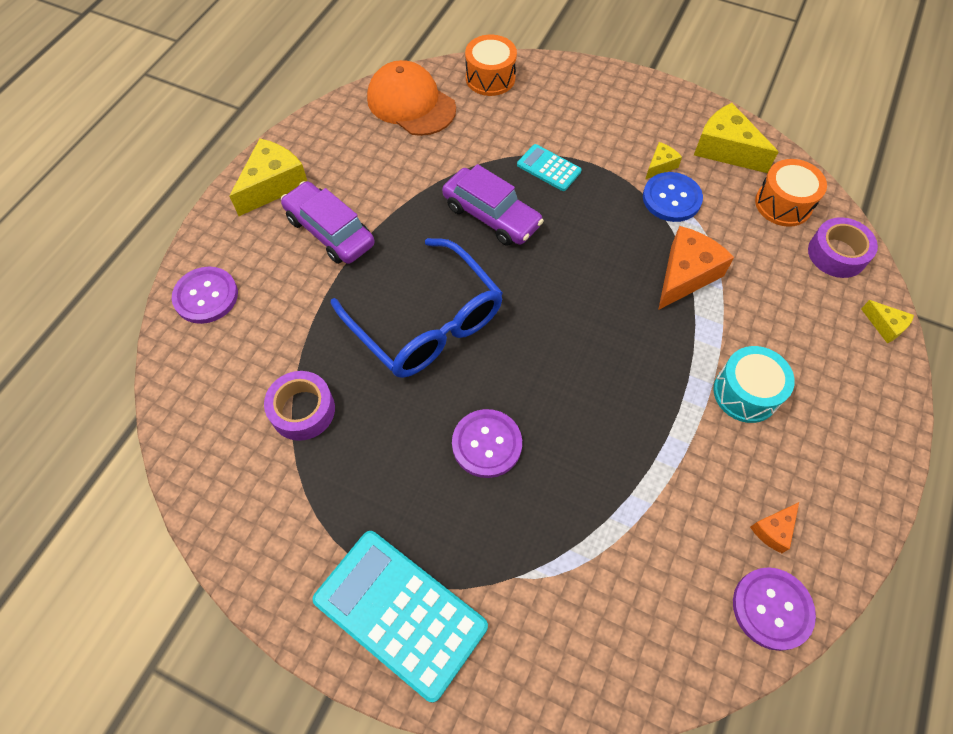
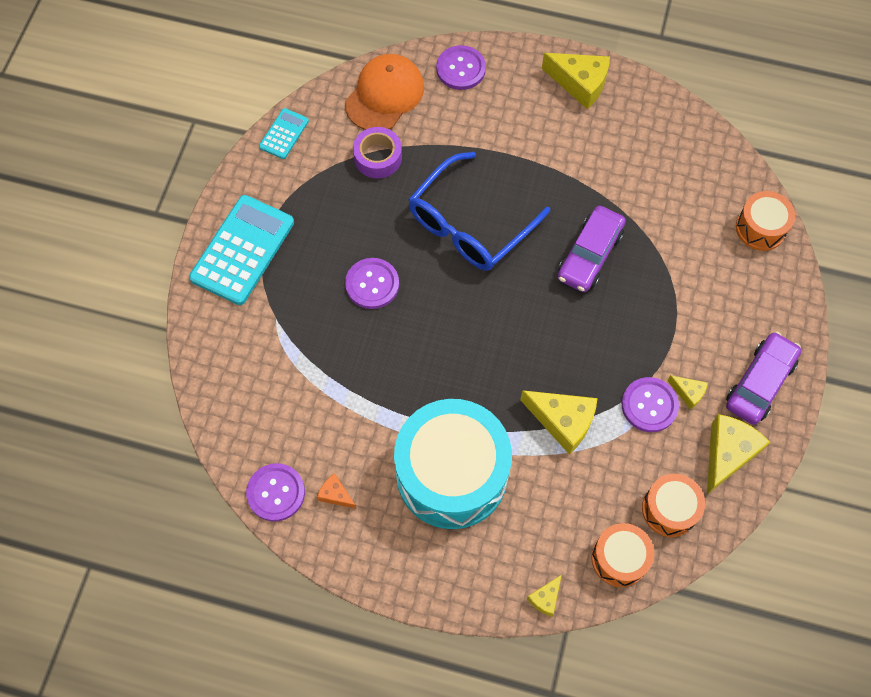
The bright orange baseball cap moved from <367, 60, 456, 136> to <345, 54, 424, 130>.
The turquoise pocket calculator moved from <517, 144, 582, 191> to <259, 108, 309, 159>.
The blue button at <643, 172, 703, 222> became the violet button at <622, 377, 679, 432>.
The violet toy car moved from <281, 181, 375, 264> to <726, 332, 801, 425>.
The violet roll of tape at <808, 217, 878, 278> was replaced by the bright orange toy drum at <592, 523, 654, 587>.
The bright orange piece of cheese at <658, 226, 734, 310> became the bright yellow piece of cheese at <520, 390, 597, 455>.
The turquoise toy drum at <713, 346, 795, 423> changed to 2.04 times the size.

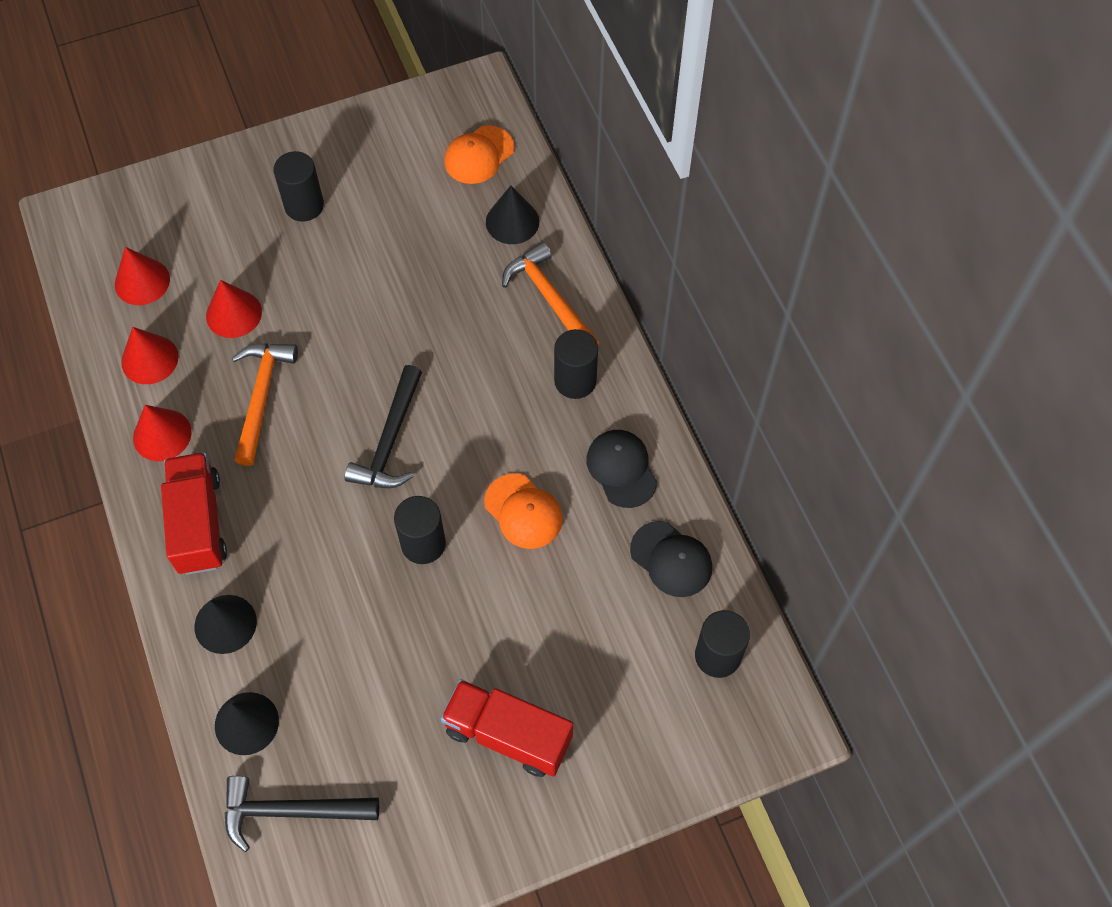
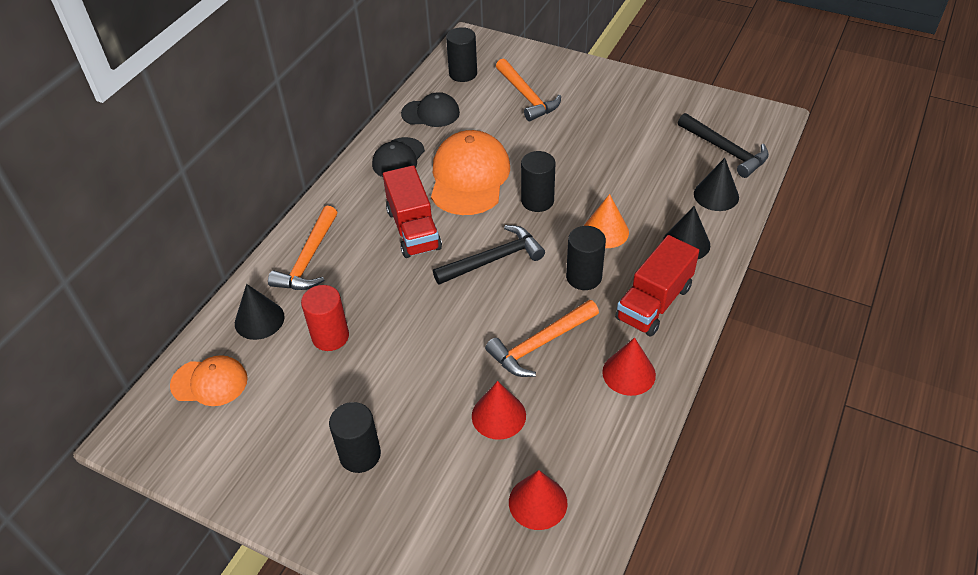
The scarlet cone shape at <121, 327, 178, 384> disappeared.
The ebony cylinder moved from <554, 329, 598, 399> to <566, 226, 606, 290>.
The bright orange baseball cap at <484, 473, 563, 549> changed to 1.71 times the size.
The ebony baseball cap at <630, 521, 712, 597> turned 90 degrees clockwise.
The scarlet toy truck moved from <441, 679, 573, 777> to <383, 165, 442, 258>.
The bright orange claw hammer at <496, 59, 561, 121> appeared.
The bright orange cone shape at <584, 194, 629, 248> appeared.
The scarlet cylinder at <301, 285, 349, 351> appeared.

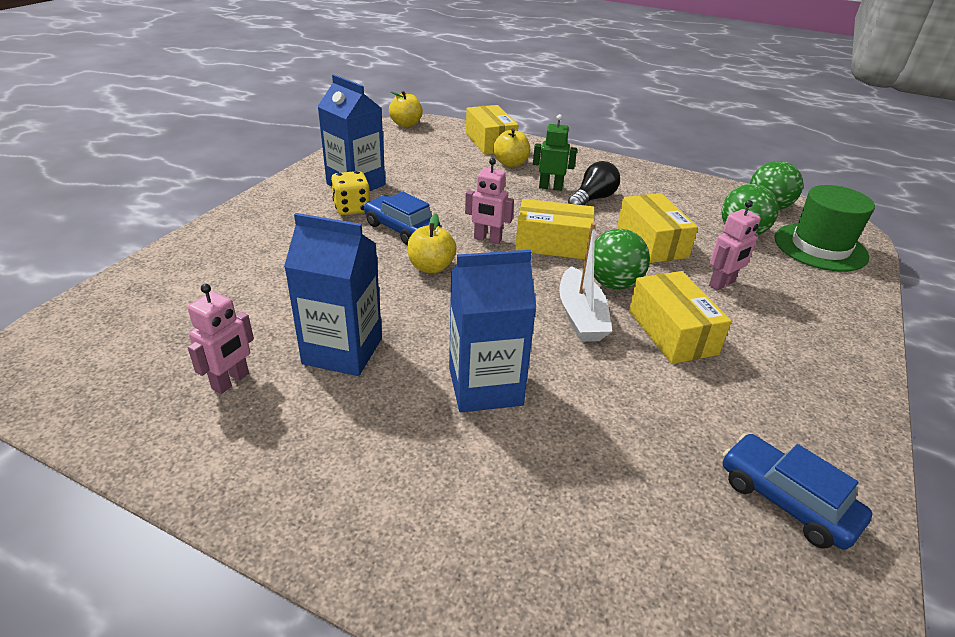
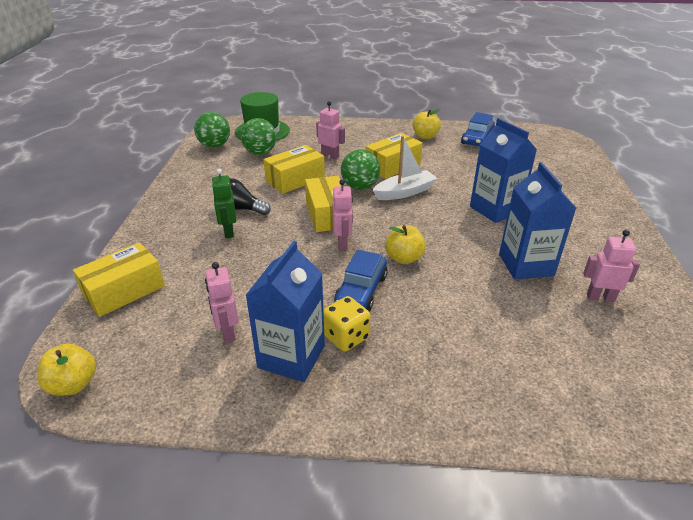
The bright yellow toy apple moved from <493, 128, 530, 167> to <413, 109, 441, 139>.
The rosy robot figure at <205, 262, 239, 343> appeared.

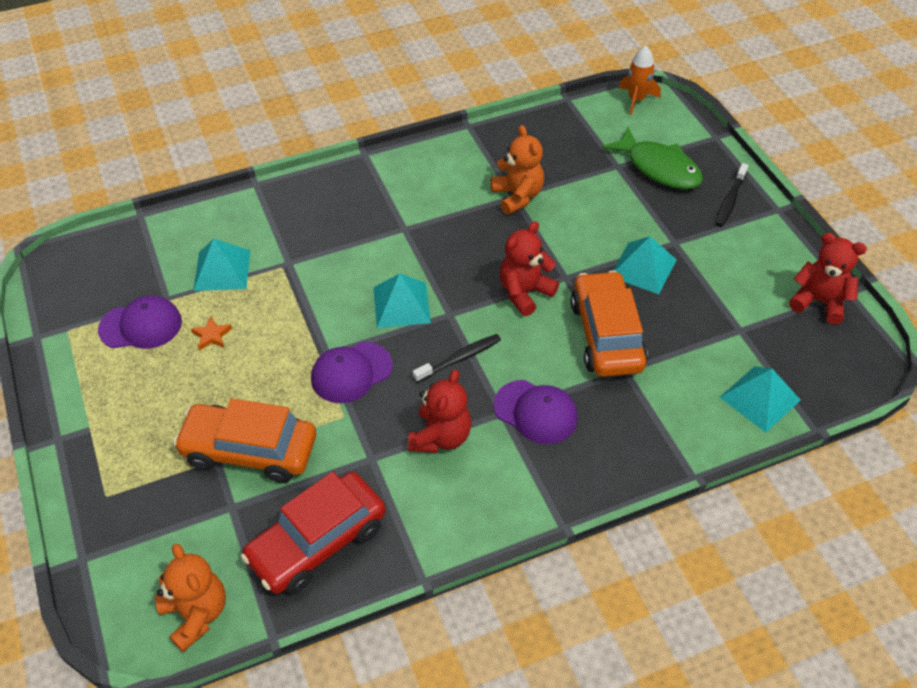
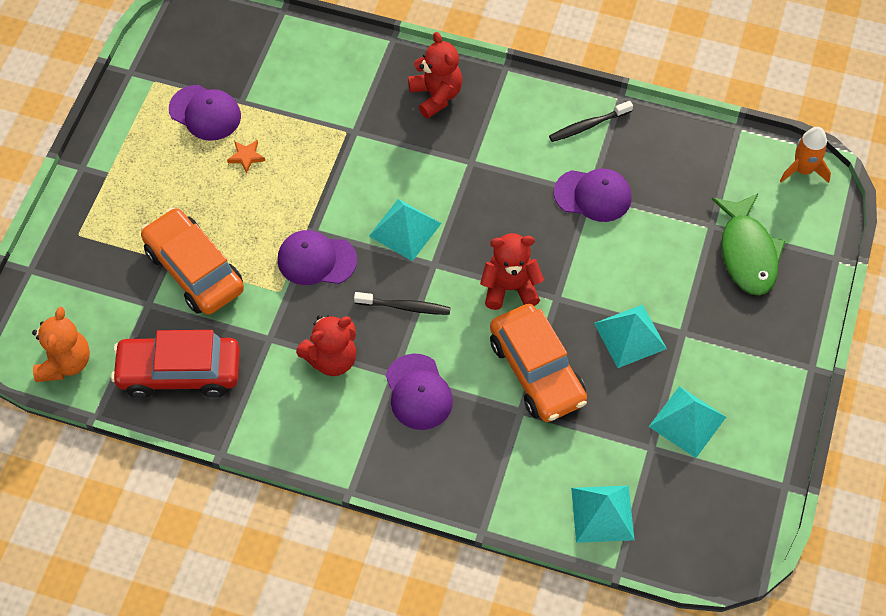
The bright orange stuffed bear at <491, 125, 544, 215> was replaced by the violet baseball cap at <554, 169, 632, 222>.
The ebony dental brush moved from <715, 163, 749, 227> to <549, 101, 633, 142>.
The scarlet stuffed bear moved from <789, 233, 867, 325> to <408, 32, 462, 119>.
The turquoise pyramid moved from <193, 239, 250, 291> to <649, 386, 726, 458>.
The bright orange toy car at <571, 270, 648, 377> turned 120 degrees clockwise.

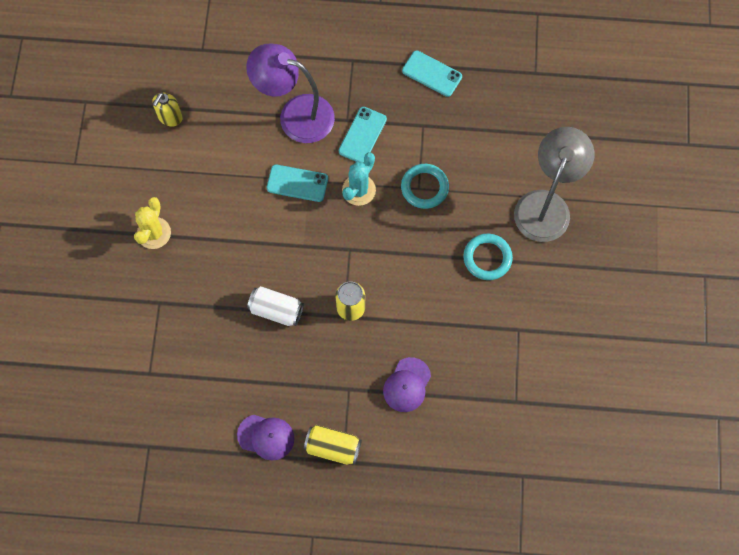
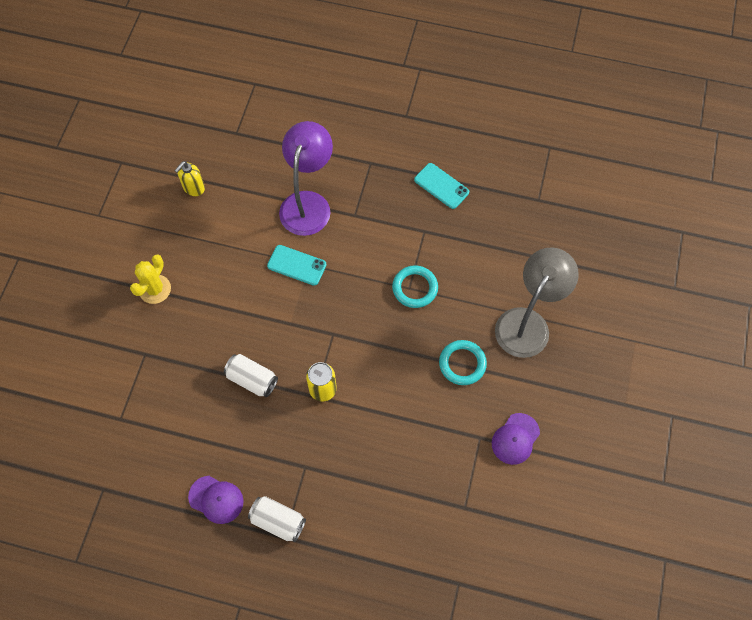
The violet desk lamp at <246, 44, 335, 143> turned 75 degrees clockwise.
The turquoise smartphone at <339, 107, 387, 163> disappeared.
The turquoise prickly plant at <342, 153, 376, 206> disappeared.
The violet baseball cap moved from <383, 357, 431, 412> to <492, 413, 540, 465>.
The bright yellow tin at <304, 425, 362, 465> became the snow-white tin at <248, 496, 306, 542>.

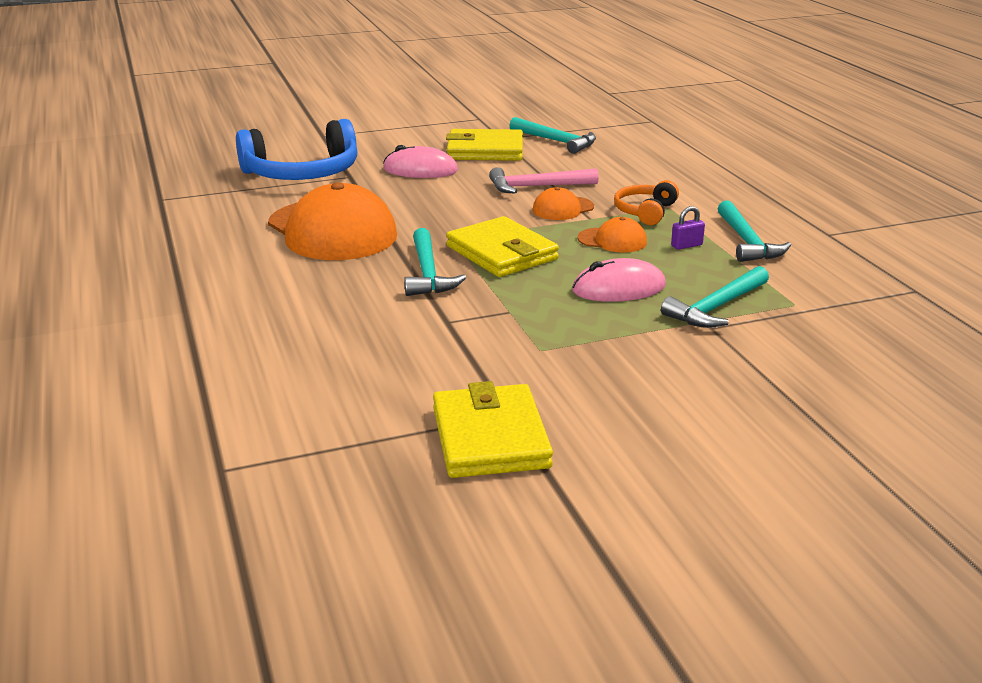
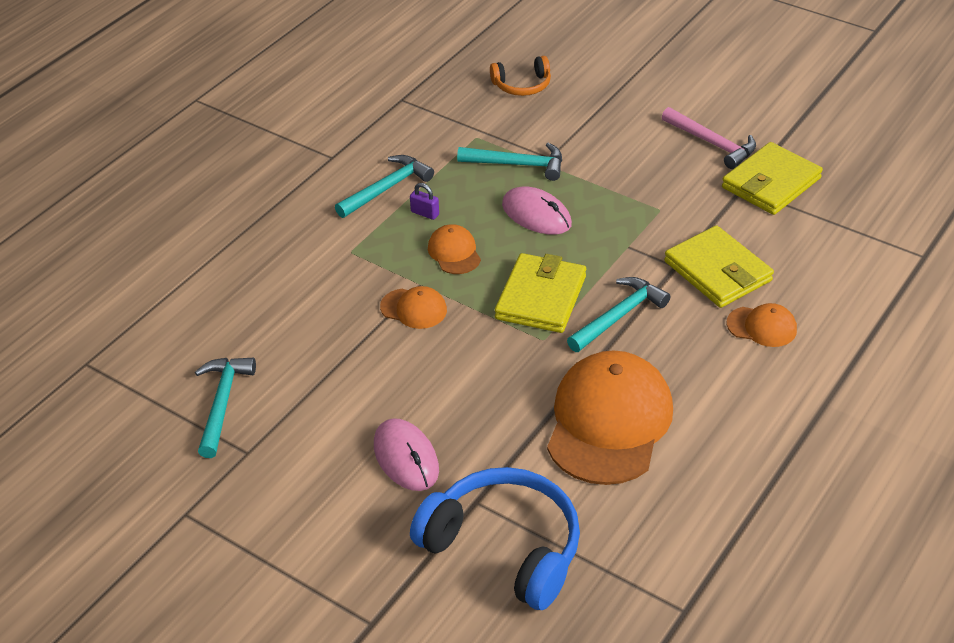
The bright yellow billfold moved from <446, 129, 523, 161> to <664, 225, 774, 308>.
The rosy claw hammer moved from <489, 167, 599, 194> to <662, 107, 756, 169>.
The bright orange over-ear headphones moved from <614, 180, 679, 225> to <490, 56, 551, 96>.
The bright orange baseball cap at <727, 303, 797, 347> appeared.

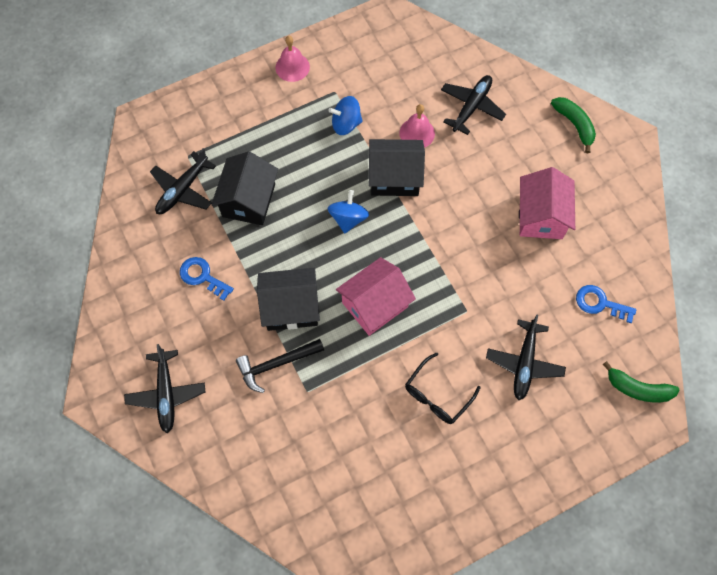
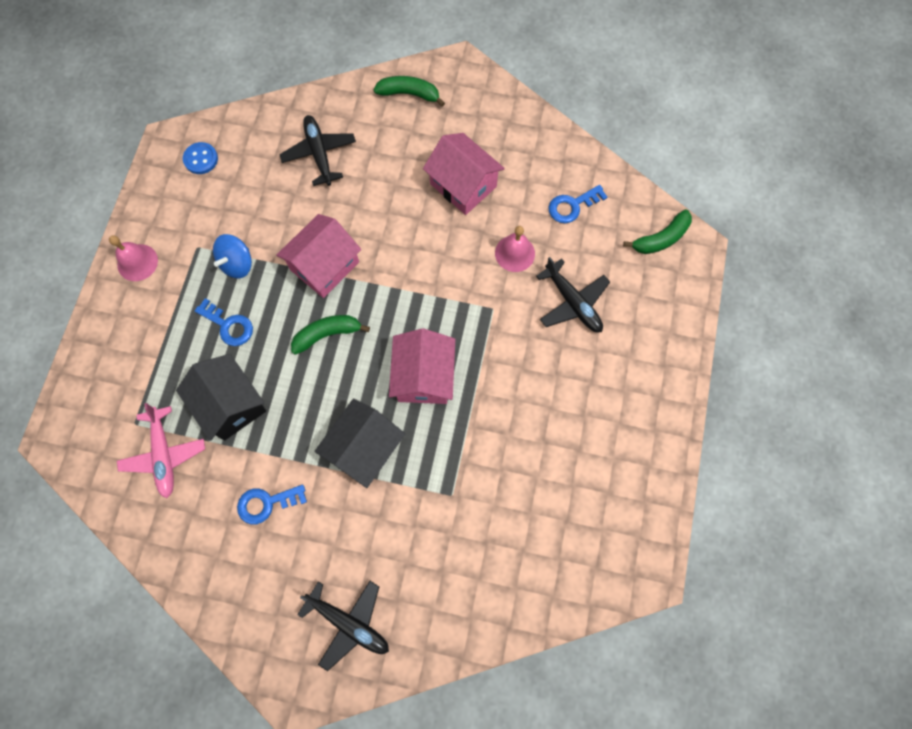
The rosy hand bell moved from <399, 104, 435, 148> to <495, 226, 535, 272>.
The ebony toy house at <369, 139, 425, 196> became the rosy toy house at <276, 214, 361, 298>.
The ebony toy plane at <150, 148, 216, 214> became the rosy toy plane at <117, 403, 205, 498>.
The blue toy top at <328, 190, 369, 233> was replaced by the emerald banana fruit at <291, 315, 370, 355>.
The ebony claw hammer at <236, 339, 324, 393> disappeared.
The ebony spectacles at <405, 353, 480, 424> disappeared.
The blue button at <183, 142, 218, 174> appeared.
The blue key at <195, 298, 253, 346> appeared.

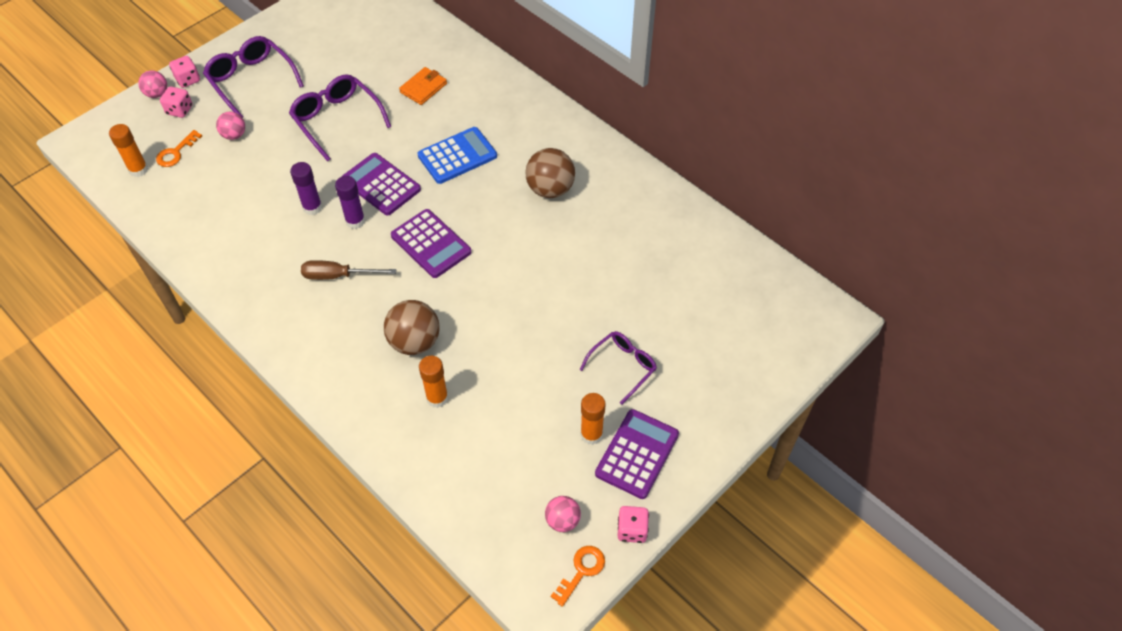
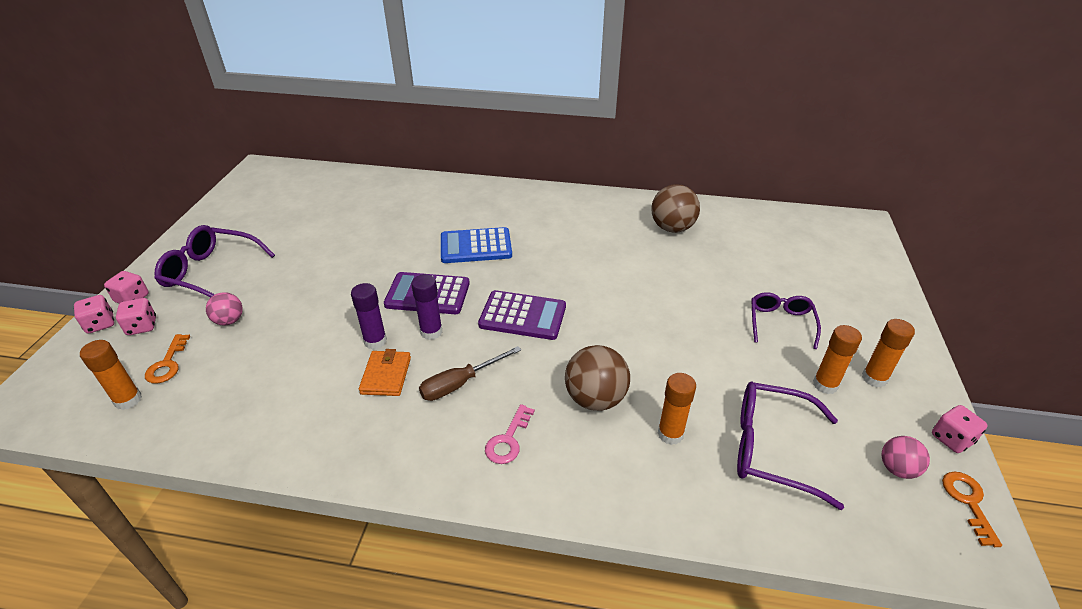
The bright orange billfold moved from <399, 67, 447, 105> to <359, 349, 411, 396>.
The rosy ball at <138, 70, 167, 98> was replaced by the rosy game die at <74, 295, 114, 334>.
The violet spectacles moved from <289, 74, 391, 161> to <737, 382, 844, 510>.
The blue pocket calculator at <417, 127, 497, 184> turned 120 degrees counterclockwise.
The dark brown ball moved from <525, 148, 575, 198> to <651, 184, 700, 233>.
The violet pocket calculator at <595, 409, 679, 499> was replaced by the bright orange glue at <862, 319, 915, 387>.
The rosy key at <485, 404, 535, 464> appeared.

